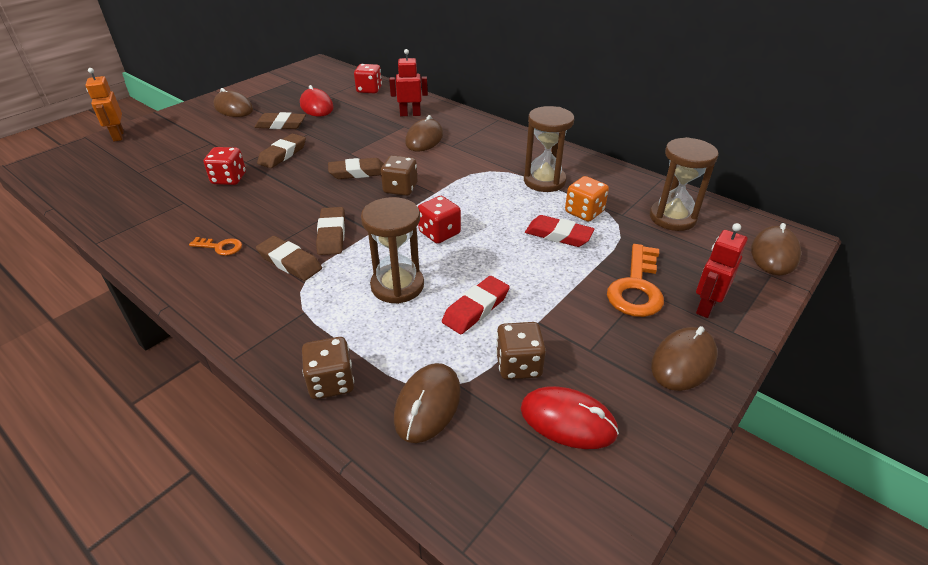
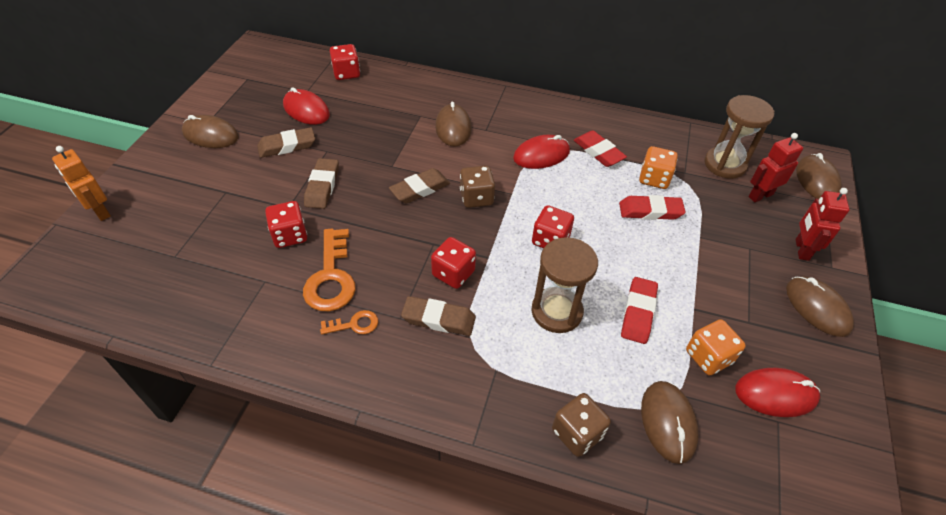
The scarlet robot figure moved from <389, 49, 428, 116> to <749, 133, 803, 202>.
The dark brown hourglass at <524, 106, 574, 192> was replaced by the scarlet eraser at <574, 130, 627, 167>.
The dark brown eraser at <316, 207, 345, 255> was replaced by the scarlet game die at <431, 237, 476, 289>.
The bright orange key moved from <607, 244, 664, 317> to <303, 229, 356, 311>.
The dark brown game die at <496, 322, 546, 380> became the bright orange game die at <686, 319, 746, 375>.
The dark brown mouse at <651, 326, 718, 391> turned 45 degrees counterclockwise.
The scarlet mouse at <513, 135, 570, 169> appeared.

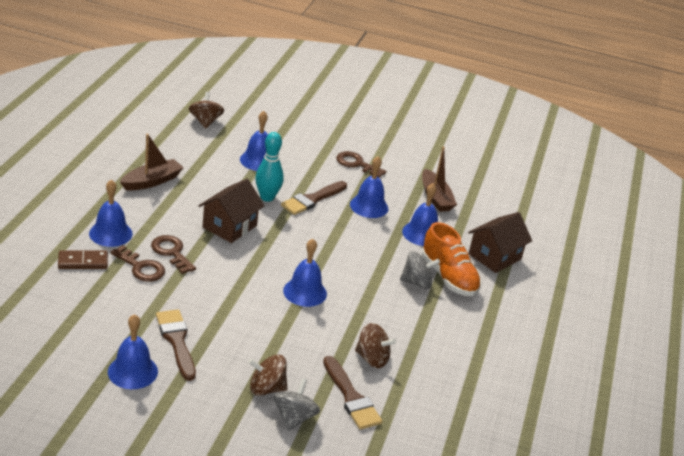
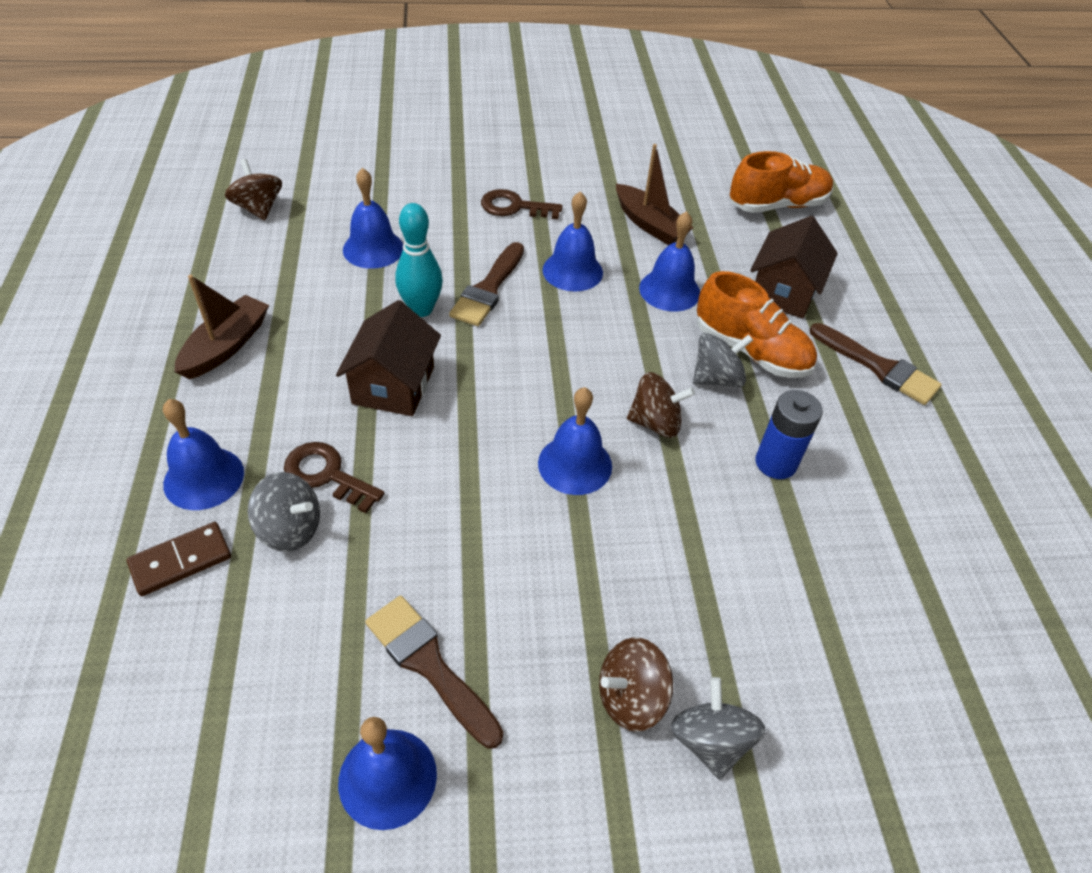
The dark brown key at <111, 245, 165, 282> was replaced by the grey toy top at <248, 472, 320, 552>.
The dark brown toy top moved from <355, 323, 396, 368> to <627, 372, 695, 438>.
The dark brown paint brush moved from <323, 356, 382, 430> to <810, 323, 942, 405>.
The bright orange shoe at <730, 151, 833, 213> appeared.
The blue AA battery at <755, 390, 823, 479> appeared.

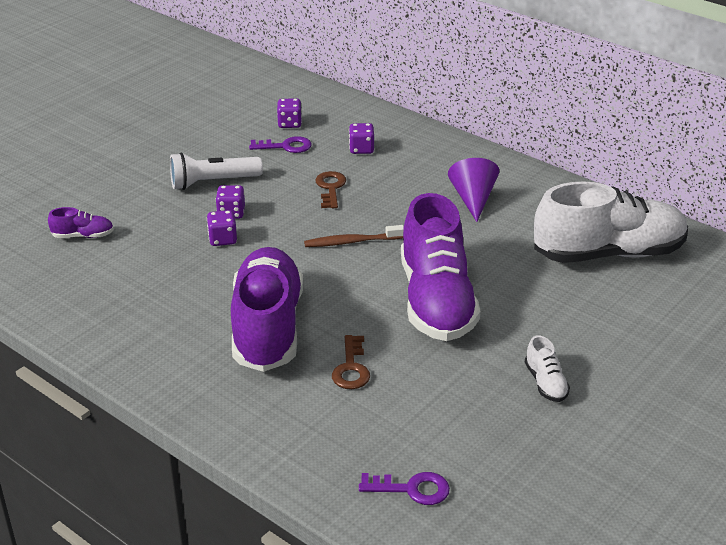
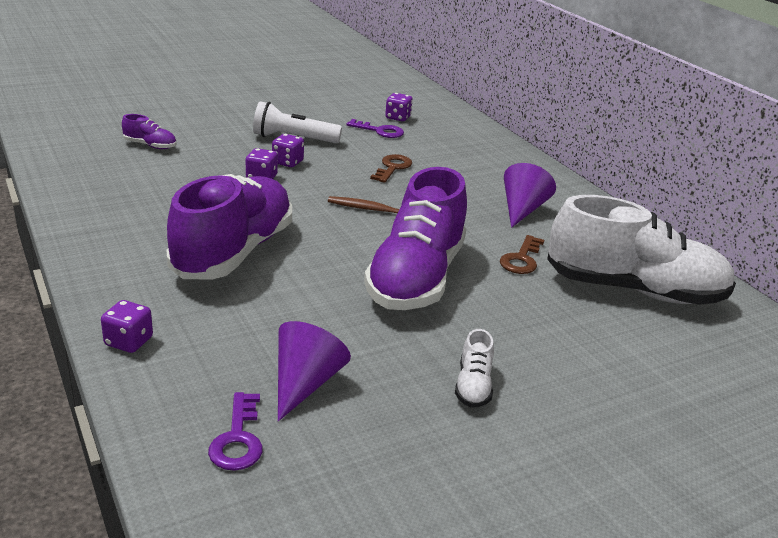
The violet game die moved from <349, 123, 374, 154> to <101, 300, 153, 353>.
The dark brown key moved from <332, 335, 370, 389> to <500, 235, 544, 274>.
The violet key at <359, 472, 450, 505> turned 60 degrees clockwise.
The violet cone shape at <278, 321, 351, 422> appeared.

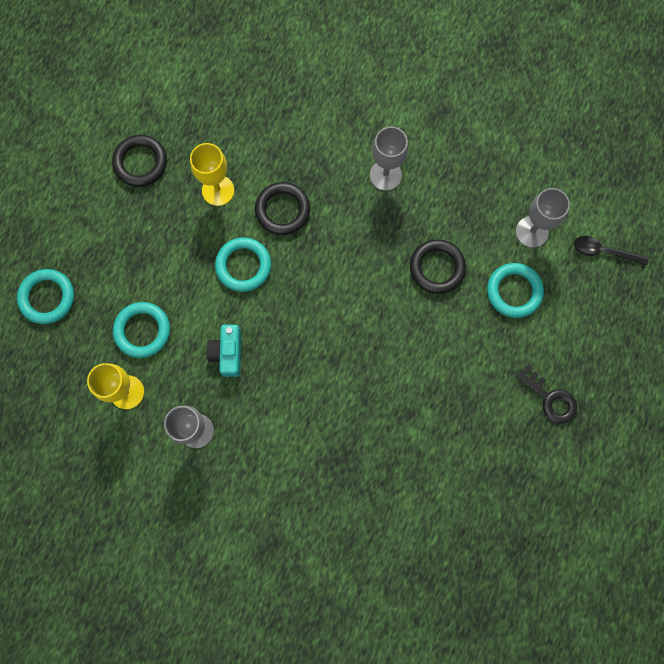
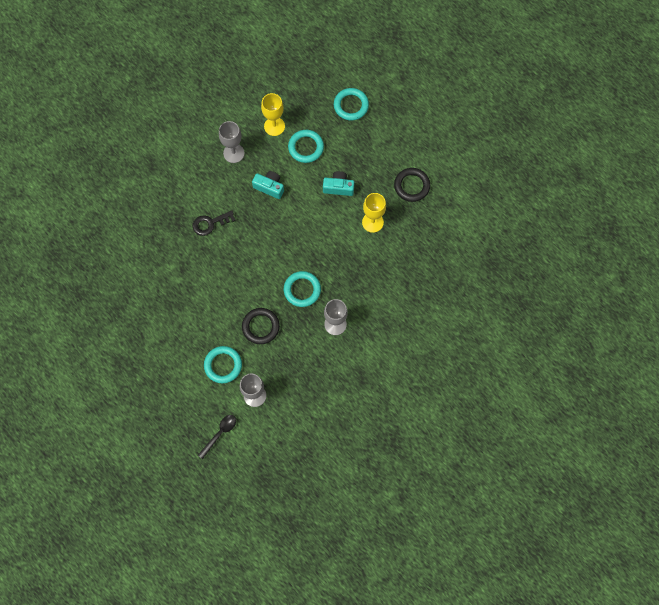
The ebony torus at <255, 182, 310, 235> disappeared.
The turquoise torus moved from <215, 237, 271, 292> to <284, 271, 321, 307>.
The ebony key moved from <516, 364, 577, 424> to <192, 210, 236, 236>.
The turquoise compact camera at <323, 171, 355, 196> appeared.

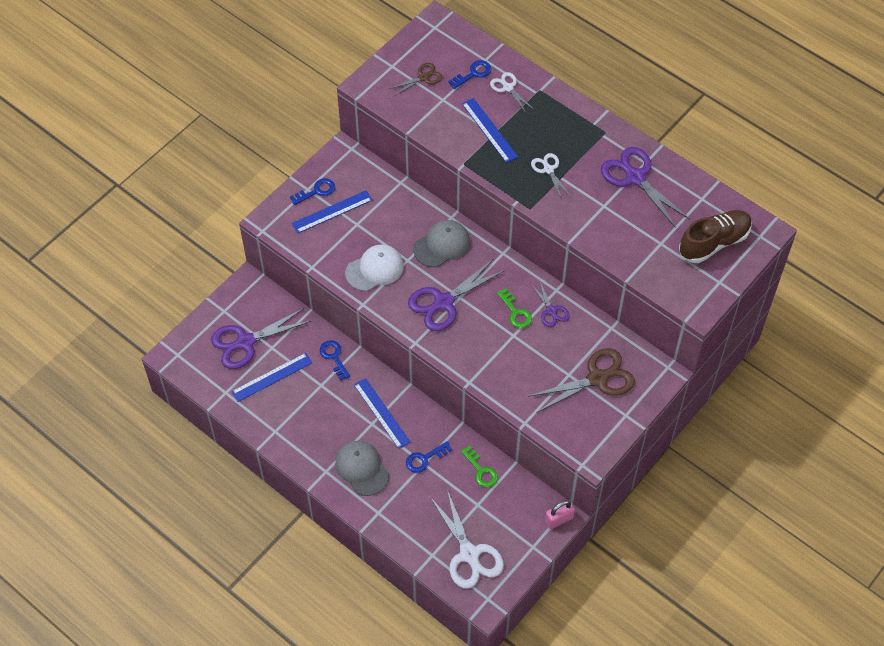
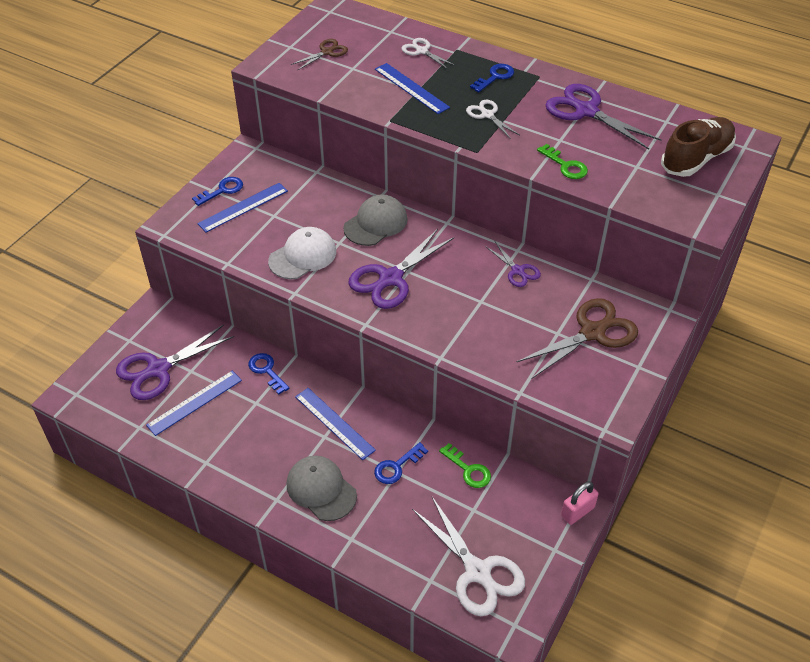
The blue key moved from <448, 60, 491, 89> to <470, 64, 514, 92>.
The emerald key moved from <497, 288, 532, 328> to <537, 144, 588, 179>.

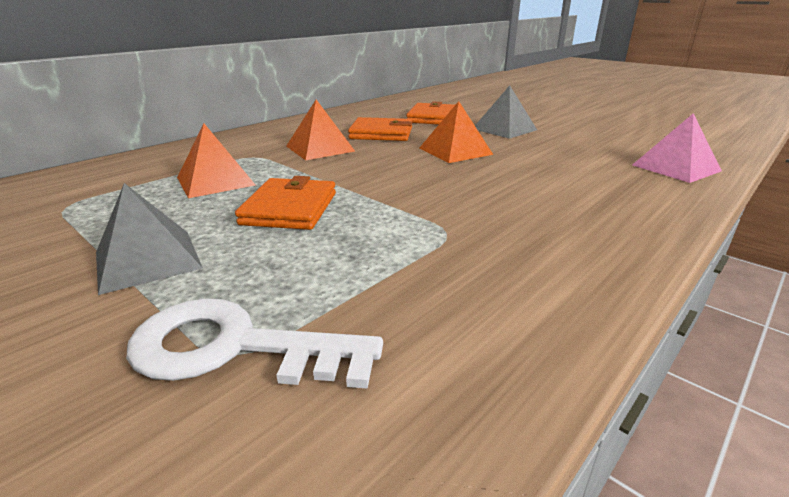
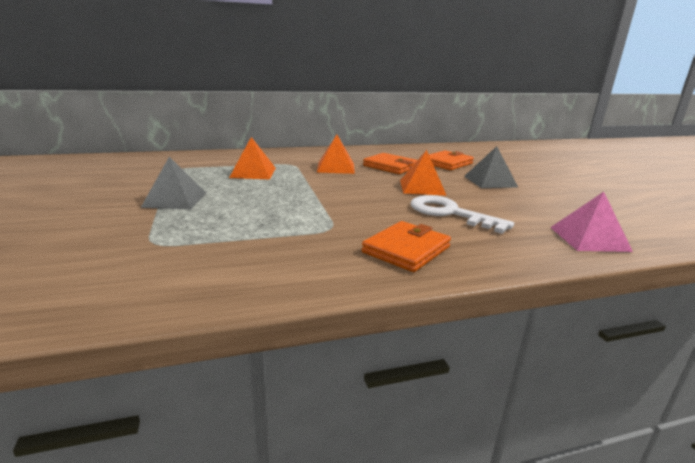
The bright orange billfold moved from <235, 176, 336, 230> to <362, 221, 451, 272>.
The snow-white key moved from <126, 298, 383, 389> to <411, 195, 514, 234>.

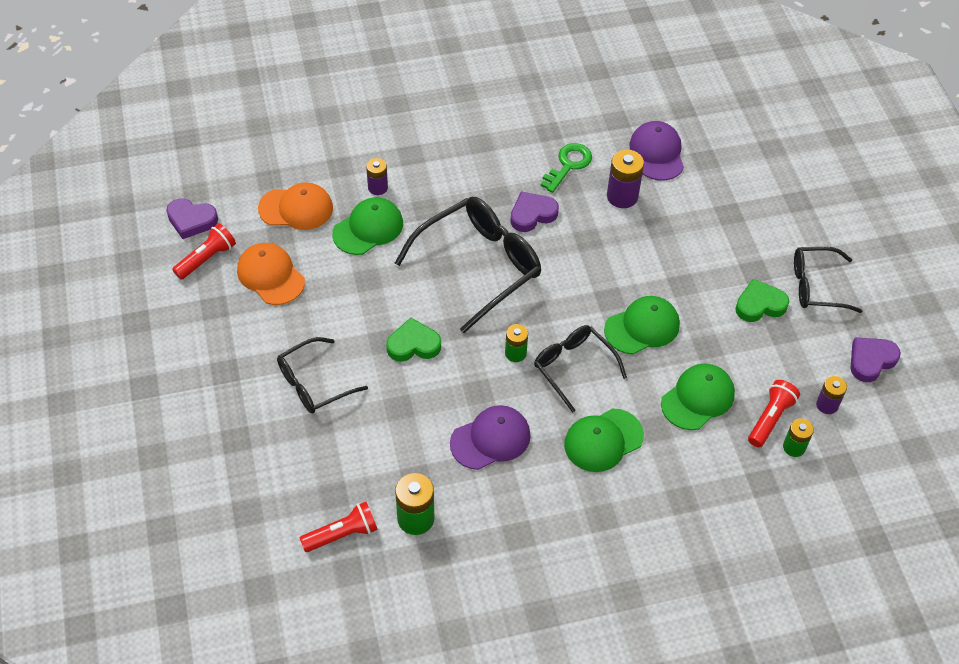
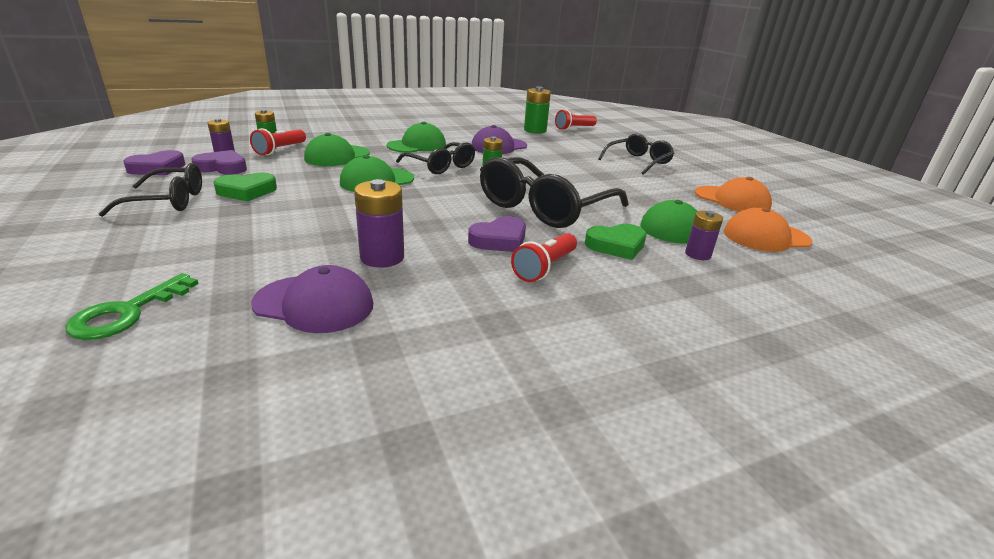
The violet baseball cap at <629, 121, 684, 181> turned 60 degrees counterclockwise.
The emerald key moved from <540, 143, 592, 193> to <65, 273, 199, 340>.
The violet heart moved from <166, 198, 218, 239> to <191, 150, 247, 175>.
The scarlet pocket torch moved from <172, 223, 236, 280> to <511, 233, 577, 282>.
The emerald heart moved from <386, 318, 441, 362> to <585, 224, 647, 260>.

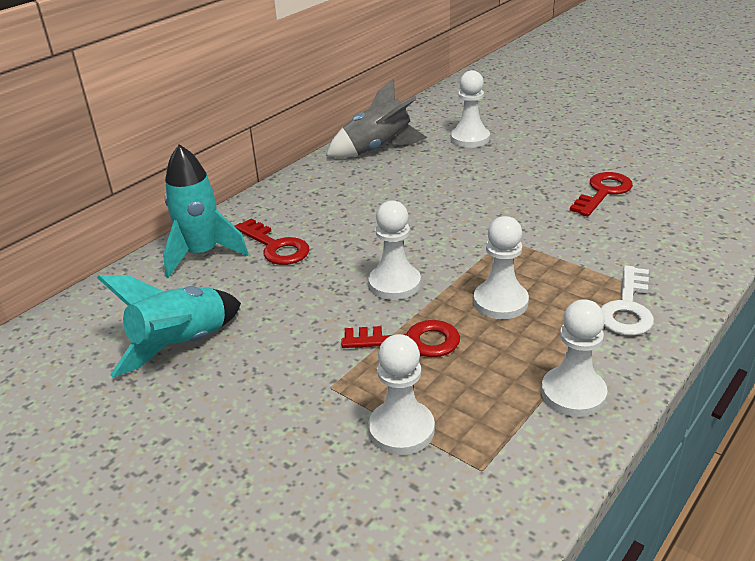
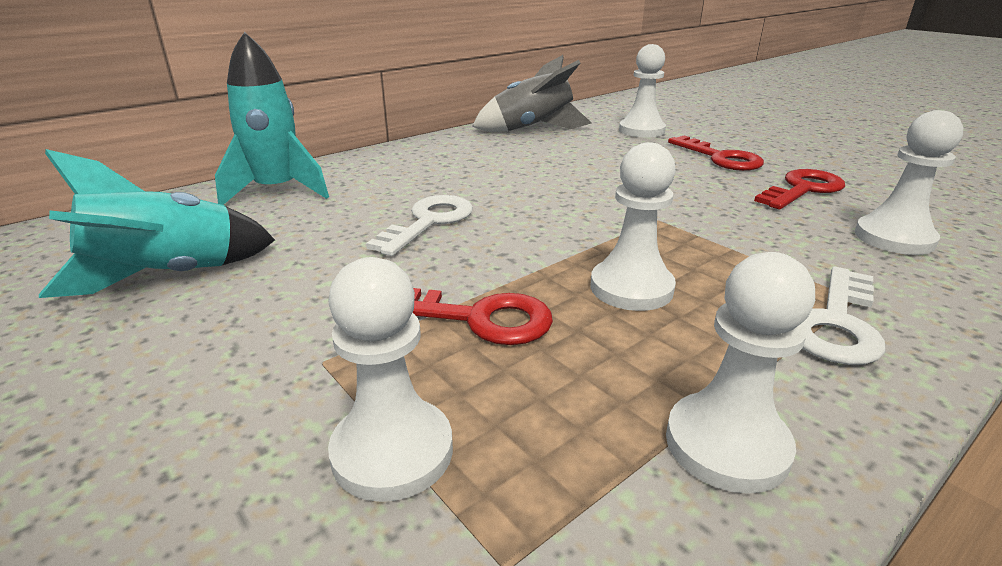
The snow-white game pawn moved from <368, 201, 421, 300> to <855, 110, 963, 255>.
The scarlet key moved from <235, 218, 310, 265> to <668, 135, 764, 171>.
The snow-white key at <366, 195, 473, 256> appeared.

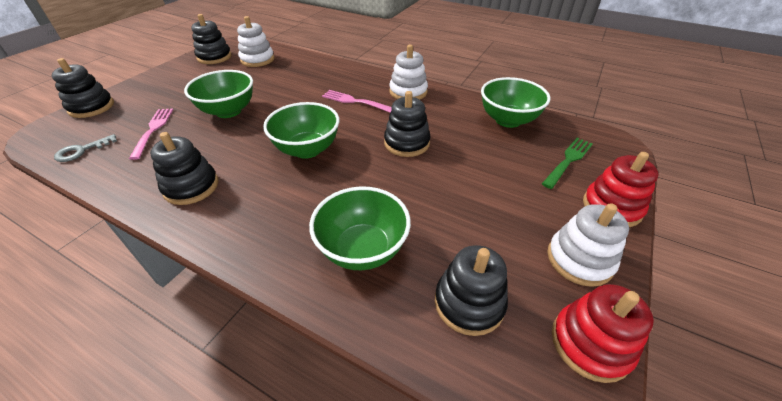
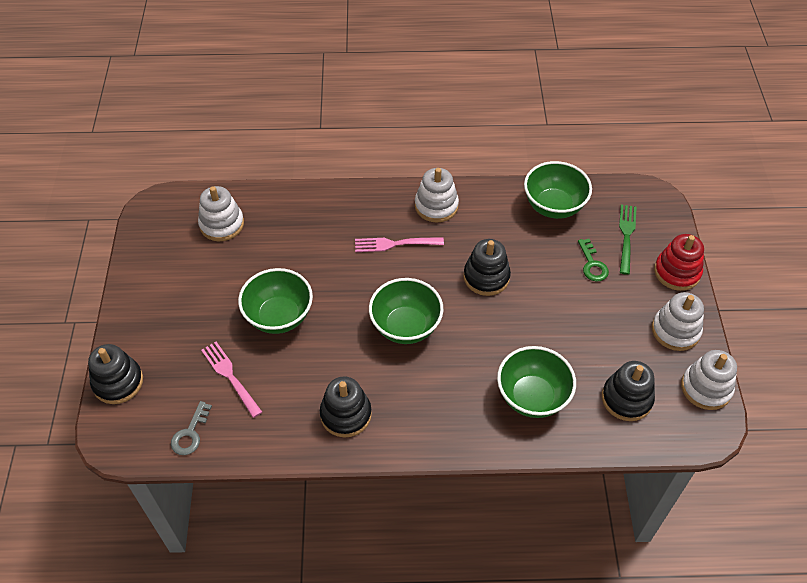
The ebony stacking toy at <191, 14, 231, 64> disappeared.
The scarlet stacking toy at <552, 284, 654, 383> became the snow-white stacking toy at <681, 350, 737, 410>.
The emerald key at <578, 239, 609, 281> appeared.

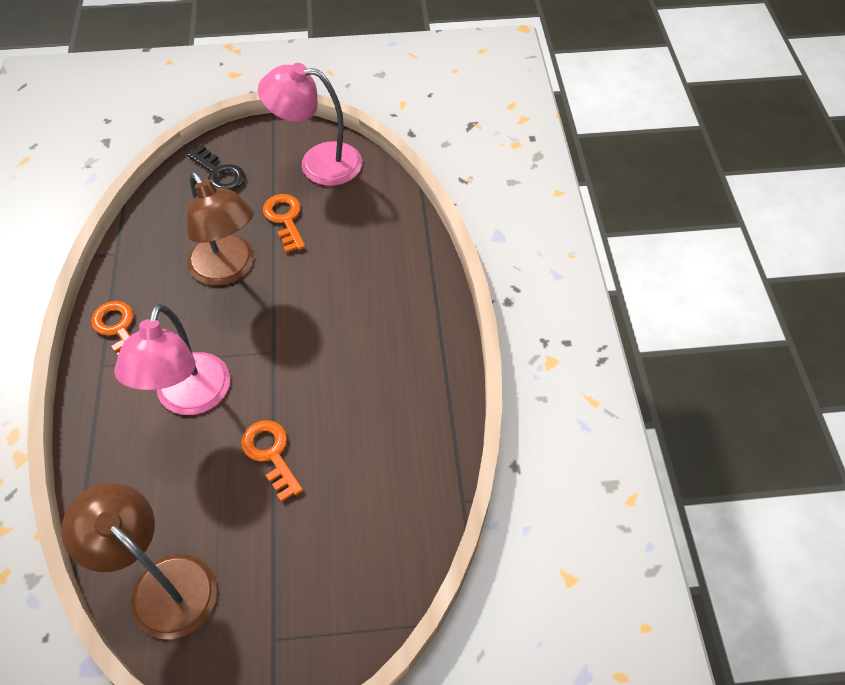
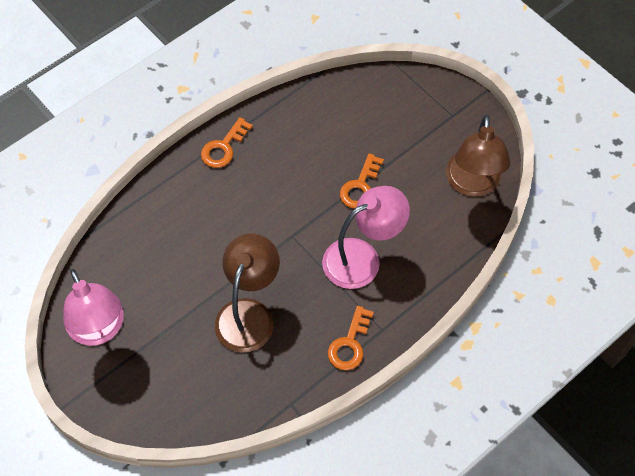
The ebony key at <187, 145, 245, 191> disappeared.
The bright orange key moved from <263, 194, 305, 253> to <201, 117, 253, 168>.

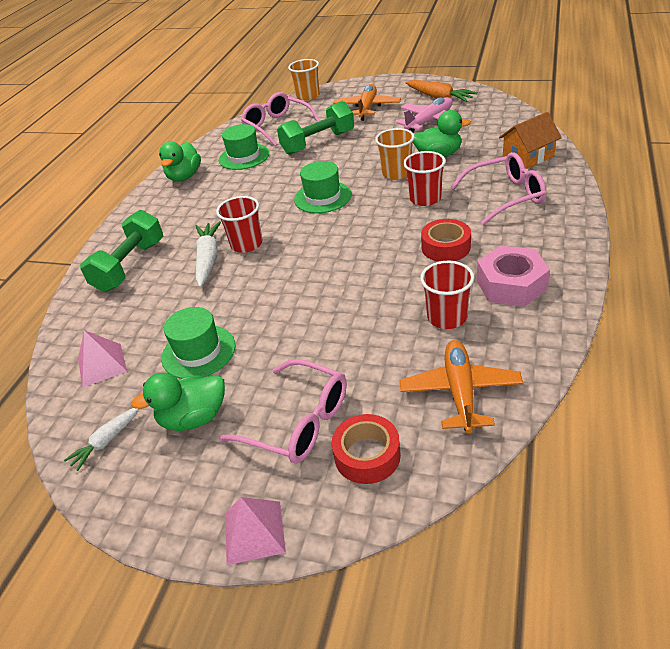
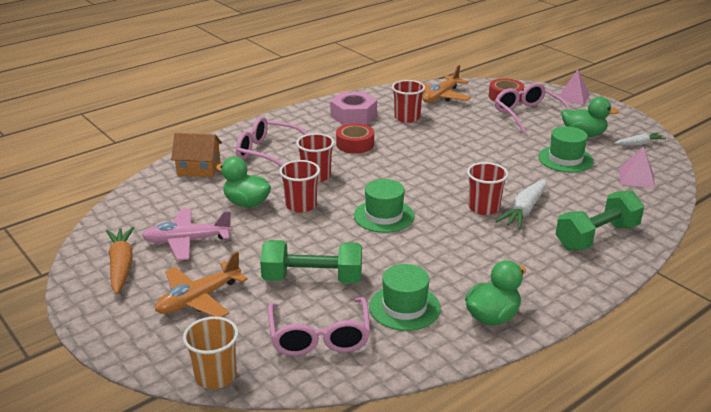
The bright orange cup at <375, 128, 415, 180> became the scarlet cup at <279, 160, 320, 213>.

